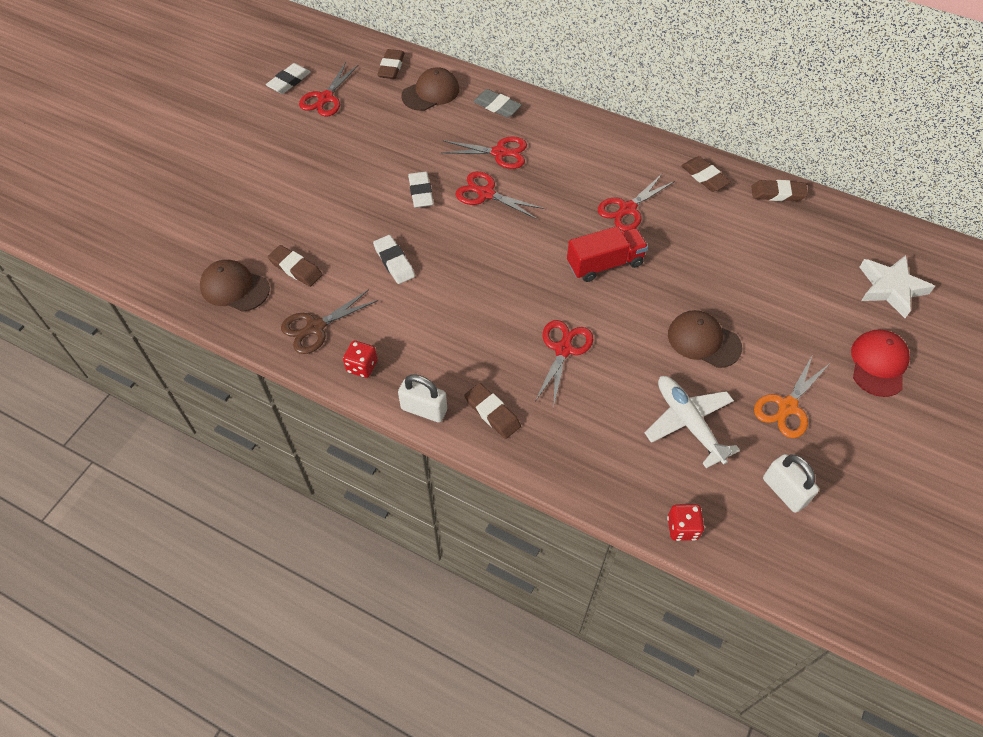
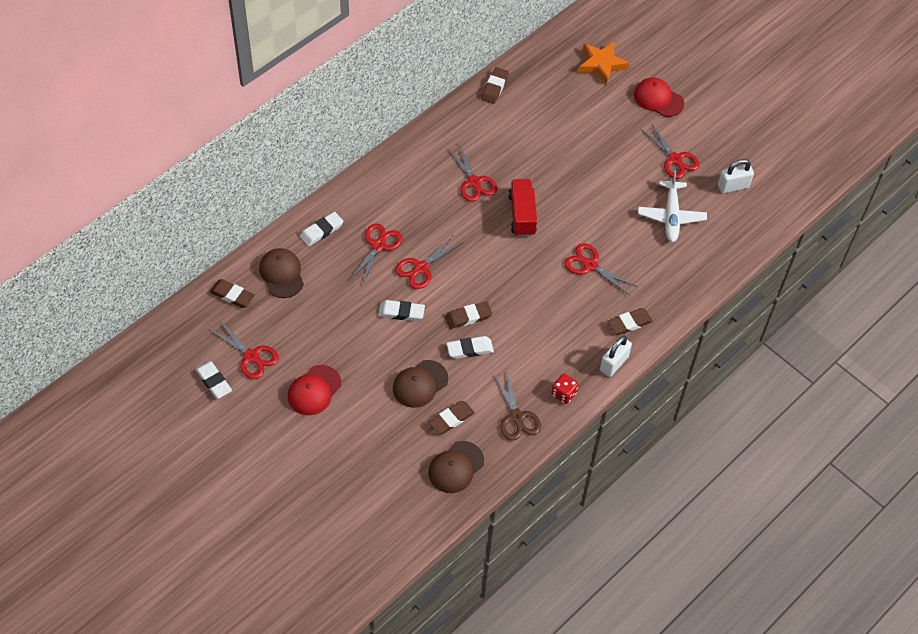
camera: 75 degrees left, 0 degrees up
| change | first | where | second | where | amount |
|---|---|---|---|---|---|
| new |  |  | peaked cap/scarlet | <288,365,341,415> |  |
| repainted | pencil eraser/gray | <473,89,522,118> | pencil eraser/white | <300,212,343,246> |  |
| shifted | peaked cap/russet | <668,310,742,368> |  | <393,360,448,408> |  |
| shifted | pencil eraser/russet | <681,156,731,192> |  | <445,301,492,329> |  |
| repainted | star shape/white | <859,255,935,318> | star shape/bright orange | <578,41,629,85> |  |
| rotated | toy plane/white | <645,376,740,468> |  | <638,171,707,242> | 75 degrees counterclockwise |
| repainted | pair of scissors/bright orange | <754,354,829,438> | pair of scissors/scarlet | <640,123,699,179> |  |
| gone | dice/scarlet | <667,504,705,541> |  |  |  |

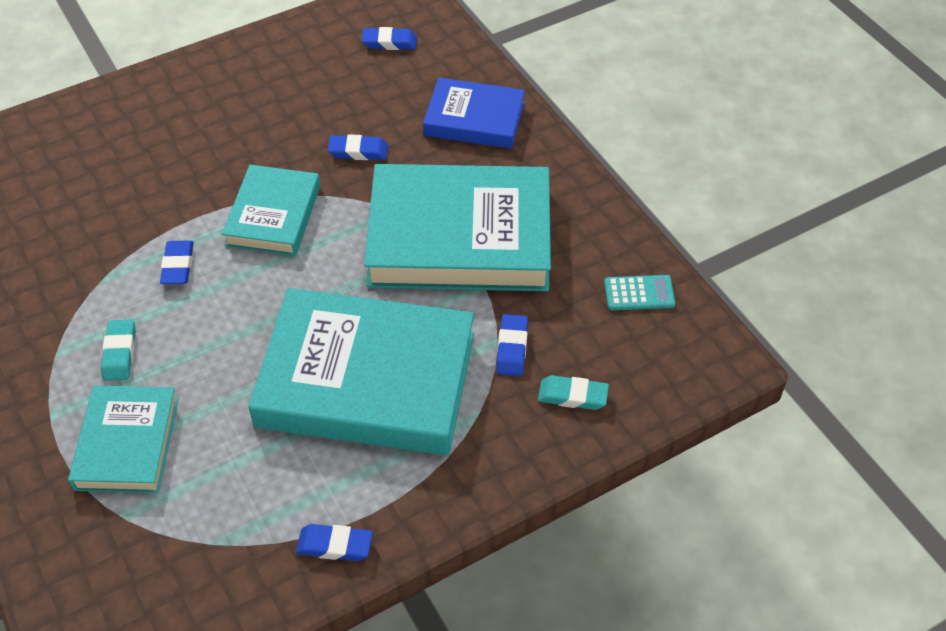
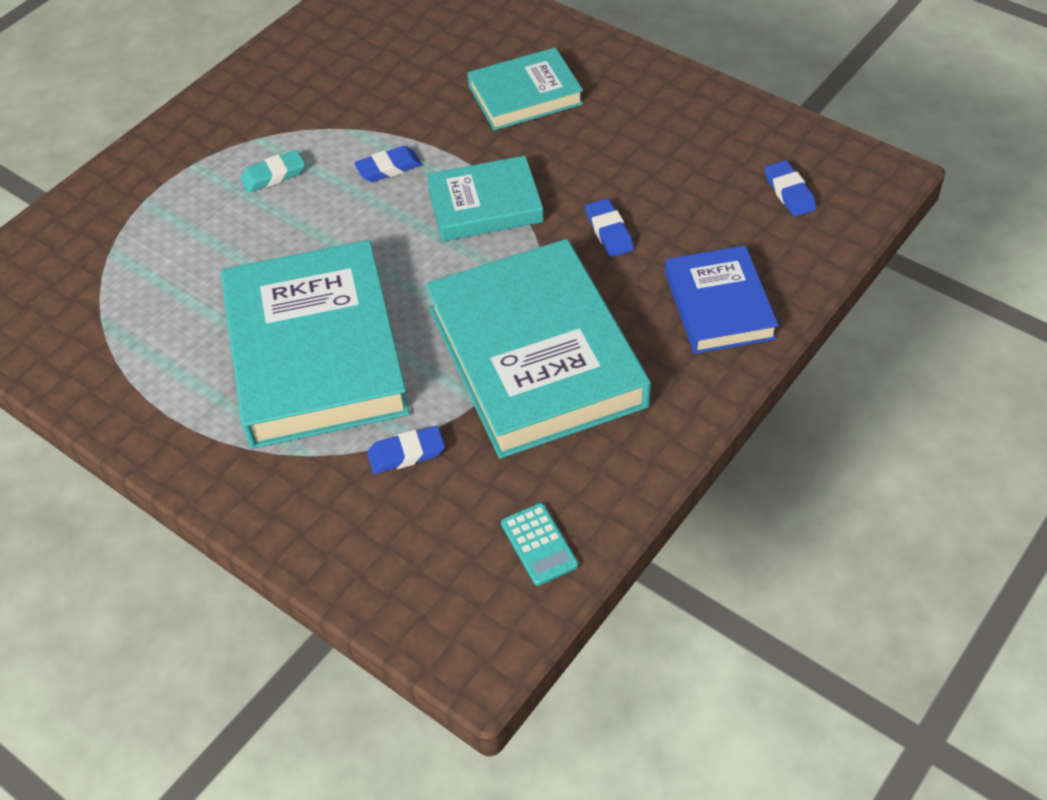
camera: 70 degrees right, 0 degrees up
| change | first | where | second | where | amount |
|---|---|---|---|---|---|
| shifted | hardcover/teal | <68,385,178,493> |  | <468,48,583,131> |  |
| gone | pencil eraser/cobalt | <296,524,373,561> |  |  |  |
| gone | pencil eraser/teal | <538,375,609,410> |  |  |  |

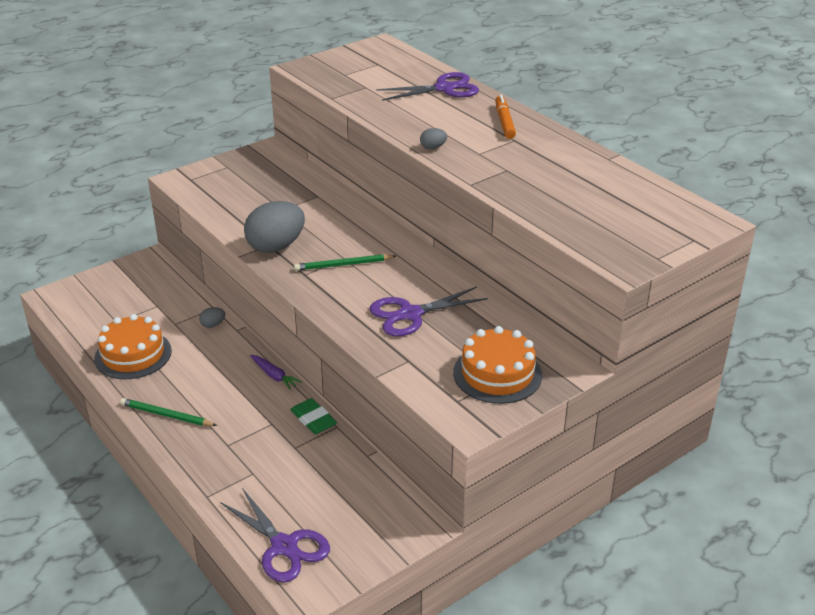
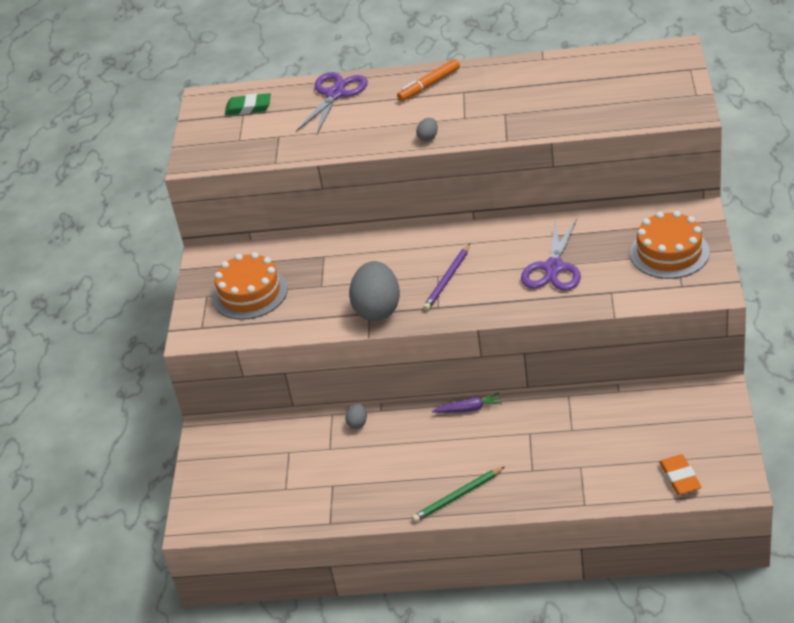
camera: 45 degrees left, 5 degrees up
| change | first | where | second | where | amount |
|---|---|---|---|---|---|
| shifted | gateau/bright orange | <94,314,172,379> |  | <212,252,288,320> |  |
| shifted | pencil eraser/green | <290,398,337,434> |  | <225,93,271,115> |  |
| rotated | marker pen/bright orange | <495,94,516,139> |  | <397,59,460,101> | 75 degrees counterclockwise |
| repainted | pencil/green | <294,254,396,271> | pencil/royal purple | <423,244,470,311> |  |
| swapped | pair of scissors/royal purple | <220,488,330,582> | pencil eraser/bright orange | <659,454,702,495> |  |

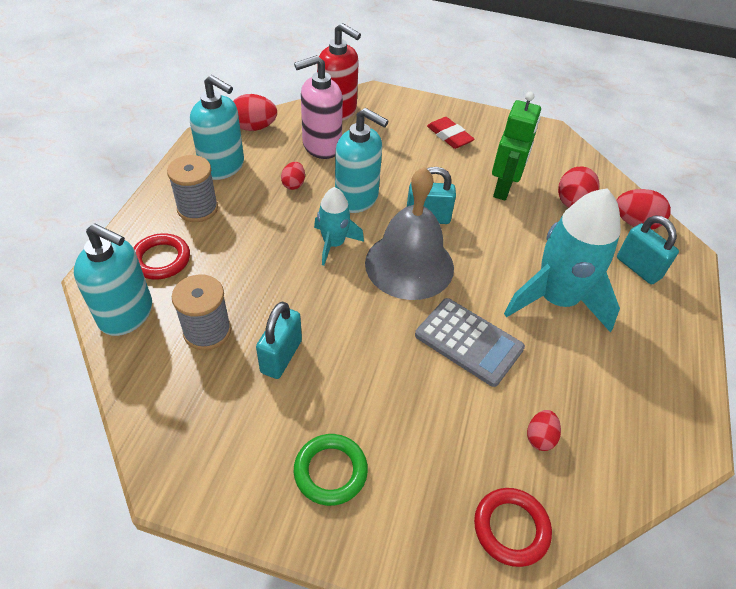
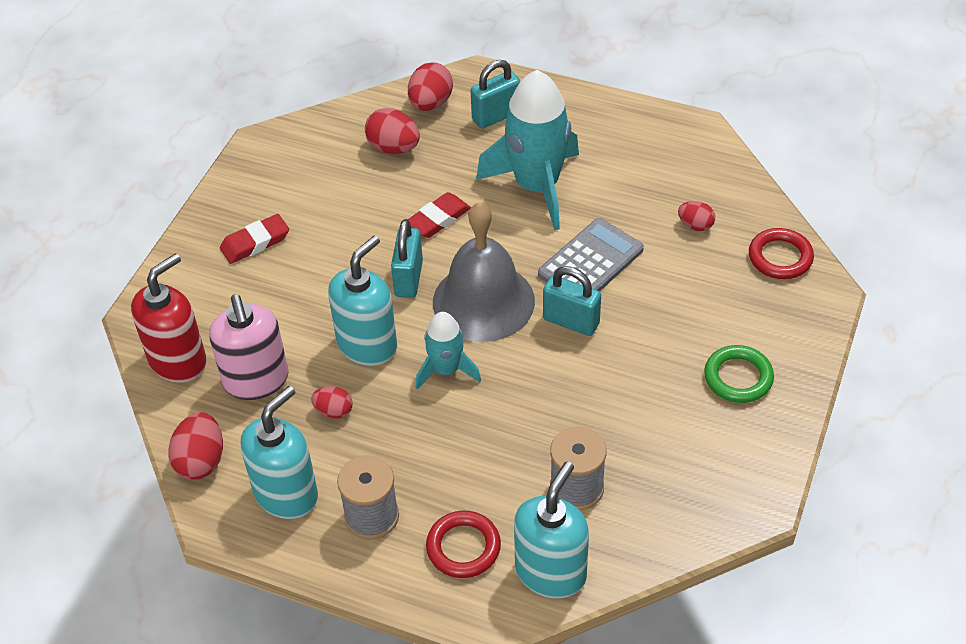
camera: 80 degrees left, 0 degrees up
| change | first | where | second | where | amount |
|---|---|---|---|---|---|
| new |  |  | pencil eraser/scarlet | <407,192,471,238> |  |
| shifted | padlock/teal | <256,301,302,379> |  | <543,266,601,336> |  |
| gone | robot/green | <492,92,541,201> |  |  |  |

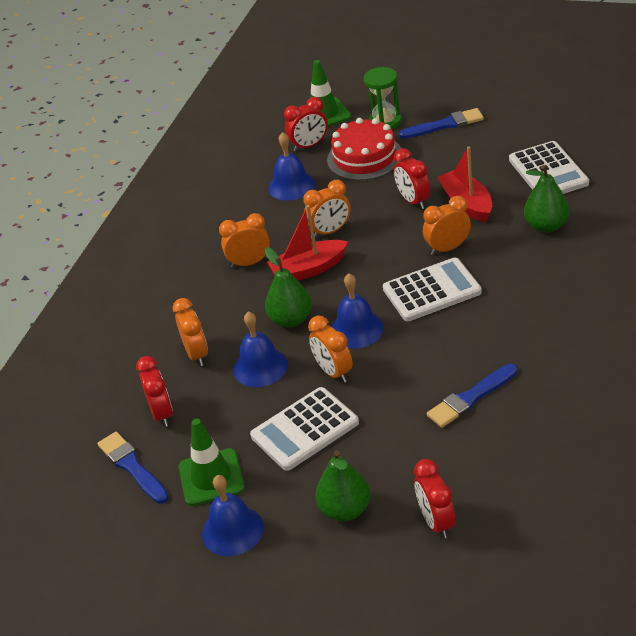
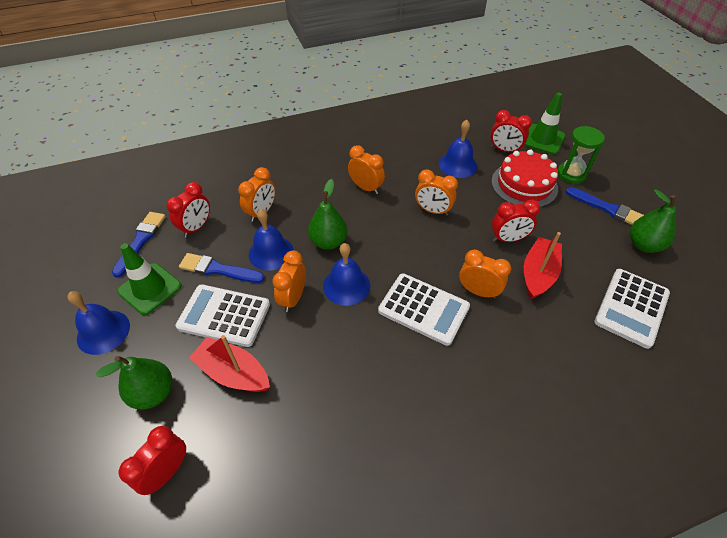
camera: 45 degrees right, 10 degrees up
| change | first | where | second | where | amount |
|---|---|---|---|---|---|
| shifted | paint brush/cobalt | <427,364,518,428> |  | <179,253,265,283> |  |
| shifted | boat/scarlet | <267,205,348,280> |  | <189,335,270,392> |  |
| rotated | bedside clock/scarlet | <394,148,430,209> |  | <492,200,540,242> | 120 degrees counterclockwise |
| shifted | toy pear/green | <524,165,569,233> |  | <630,189,676,253> |  |

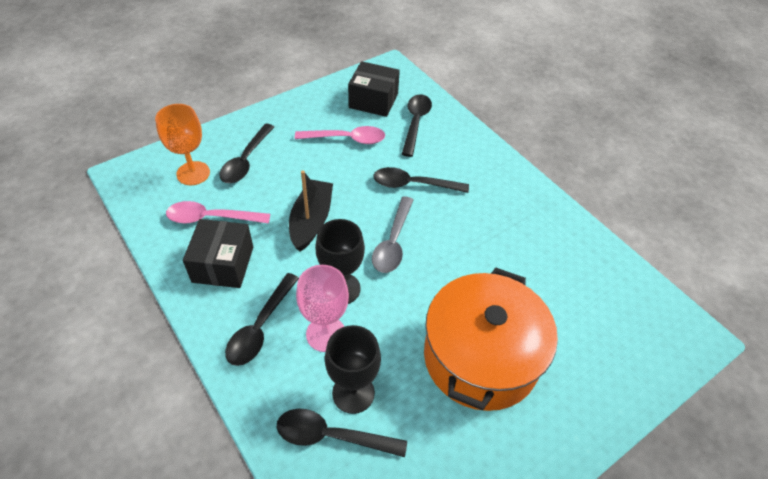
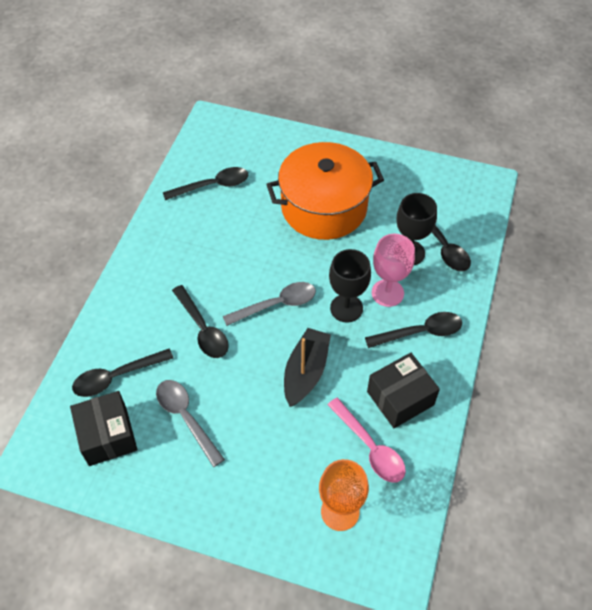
camera: 125 degrees left, 5 degrees up
| change | first | where | second | where | amount |
|---|---|---|---|---|---|
| repainted | teaspoon/pink | <295,126,385,144> | teaspoon/gray | <156,380,225,467> |  |
| shifted | teaspoon/ebony | <219,124,274,183> |  | <163,167,248,200> |  |
| rotated | boat/ebony | <289,170,333,251> |  | <284,328,331,407> | 135 degrees clockwise |

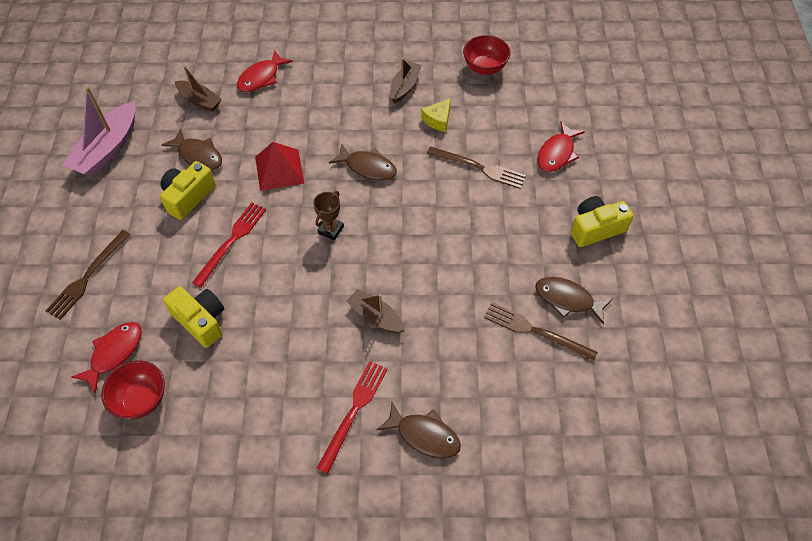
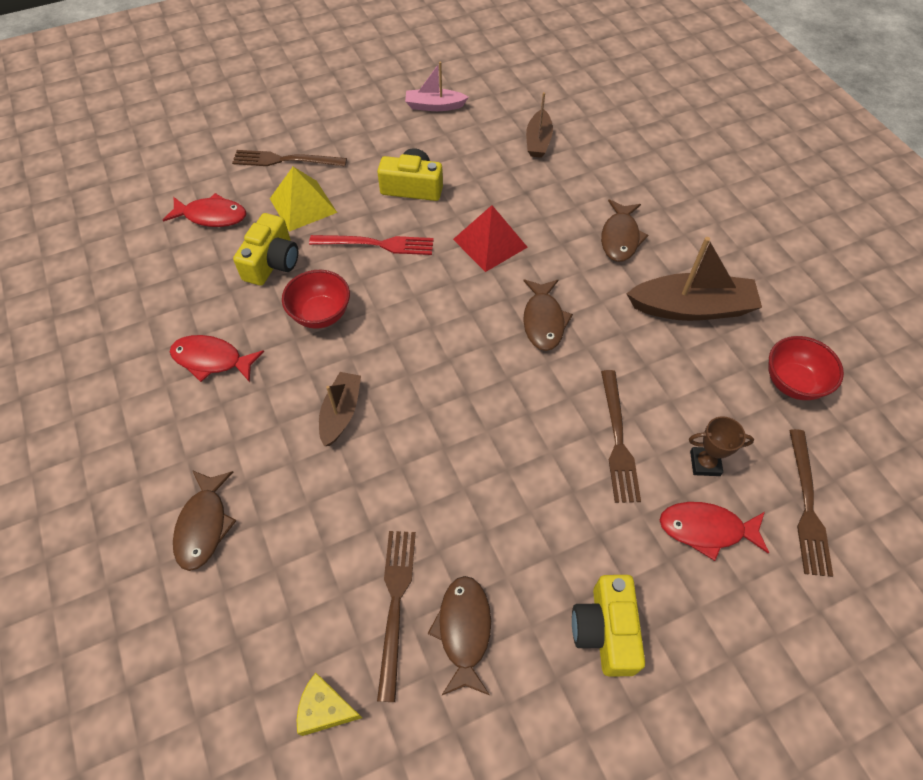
camera: 65 degrees right, 0 degrees up
| change | first | where | second | where | amount |
|---|---|---|---|---|---|
| shifted | toy fish/scarlet | <237,50,293,92> |  | <170,335,264,382> |  |
| new |  |  | solid pyramid/yellow | <270,167,337,232> |  |
| shifted | deep dish/scarlet | <102,360,165,419> |  | <282,270,350,329> |  |
| shifted | piece of cheese/yellow | <421,98,451,132> |  | <297,673,362,736> |  |
| scaled | boat/pink | <62,86,136,177> |  | <405,62,469,111> | x0.60 |
| rotated | camera/yellow | <571,196,633,247> |  | <572,575,645,677> | 135 degrees counterclockwise |
| shifted | toy fish/russet | <162,128,222,170> |  | <601,199,648,262> |  |
| scaled | boat/russet | <390,58,422,103> |  | <626,237,762,321> | x1.68 |
| shifted | award cup/russet | <313,191,344,240> |  | <689,416,754,476> |  |
| new |  |  | table fork/russet | <789,429,833,577> |  |
| gone | table fork/scarlet | <316,361,388,474> |  |  |  |

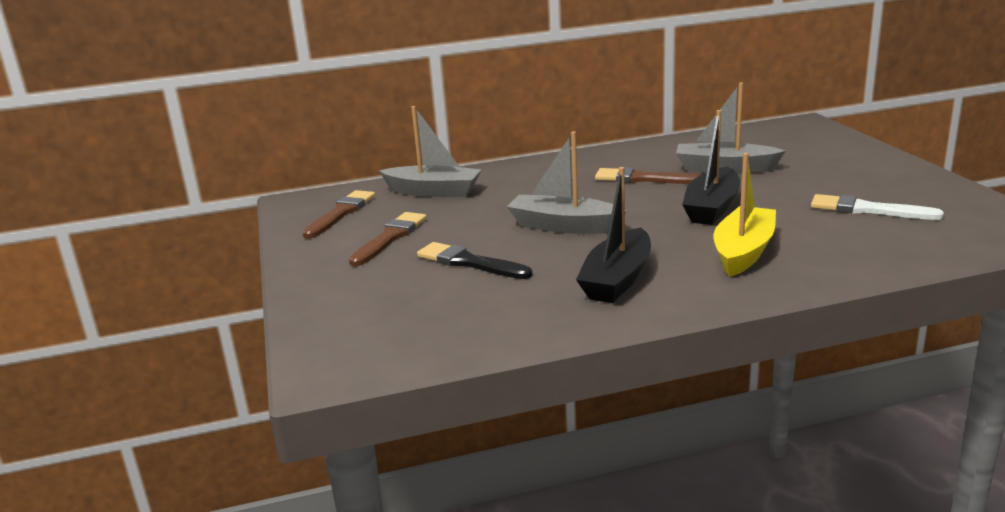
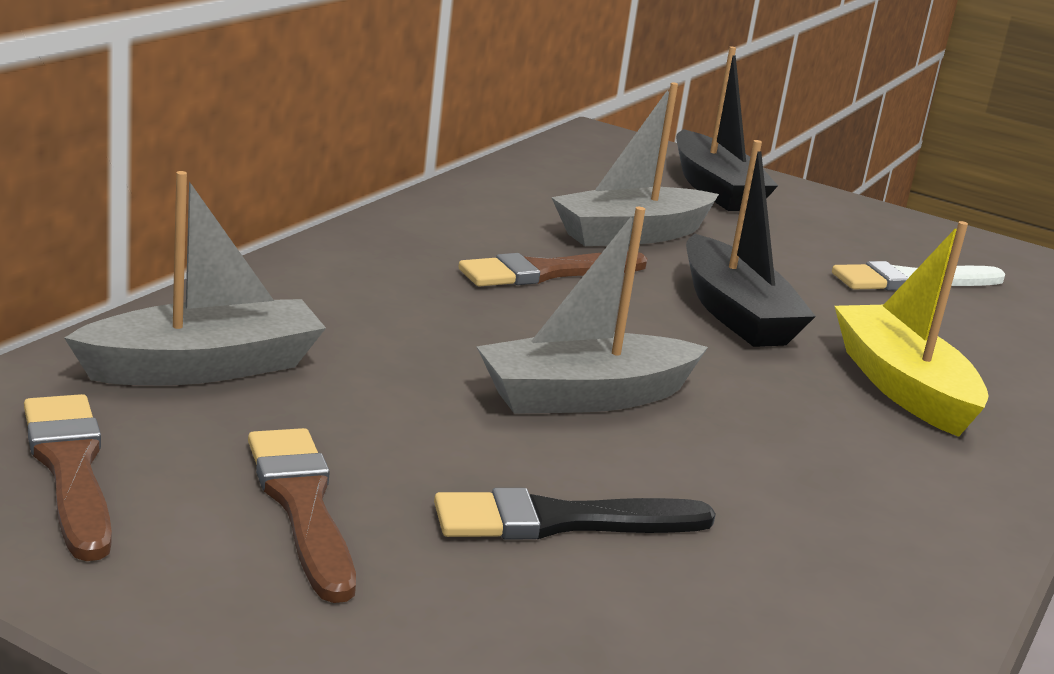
camera: 50 degrees left, 0 degrees up
| change | first | where | second | where | amount |
|---|---|---|---|---|---|
| shifted | boat/ebony | <576,167,651,303> |  | <676,46,778,211> |  |

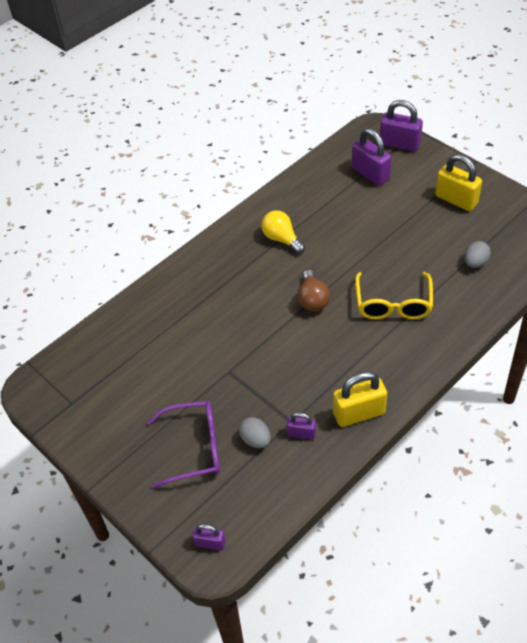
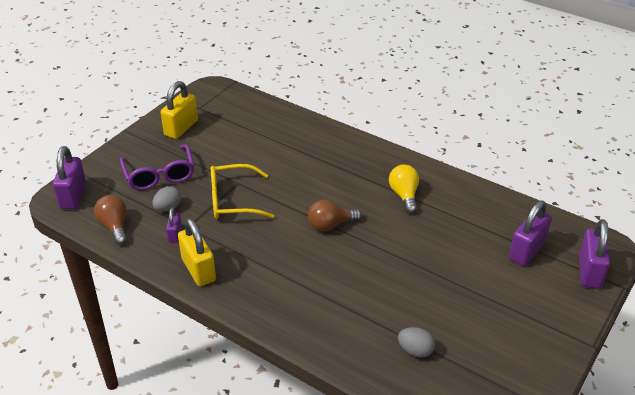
camera: 75 degrees right, 10 degrees down
| change | first | where | second | where | amount |
|---|---|---|---|---|---|
| scaled | padlock/royal purple | <192,524,226,551> |  | <53,146,86,209> | x1.84 |
| new |  |  | bulb/russet | <94,195,127,245> |  |
| shifted | padlock/yellow | <435,154,482,211> |  | <161,81,198,139> |  |
| shifted | spectacles/yellow | <355,272,433,319> |  | <211,164,274,219> |  |
| rotated | bulb/yellow | <261,210,305,254> |  | <389,165,419,214> | 45 degrees counterclockwise |

